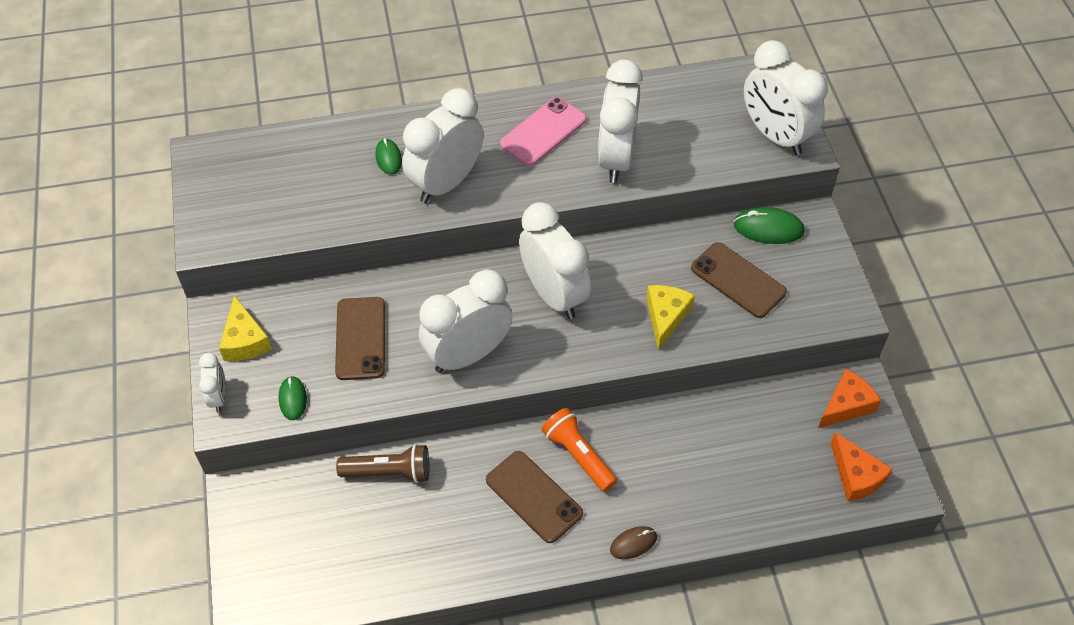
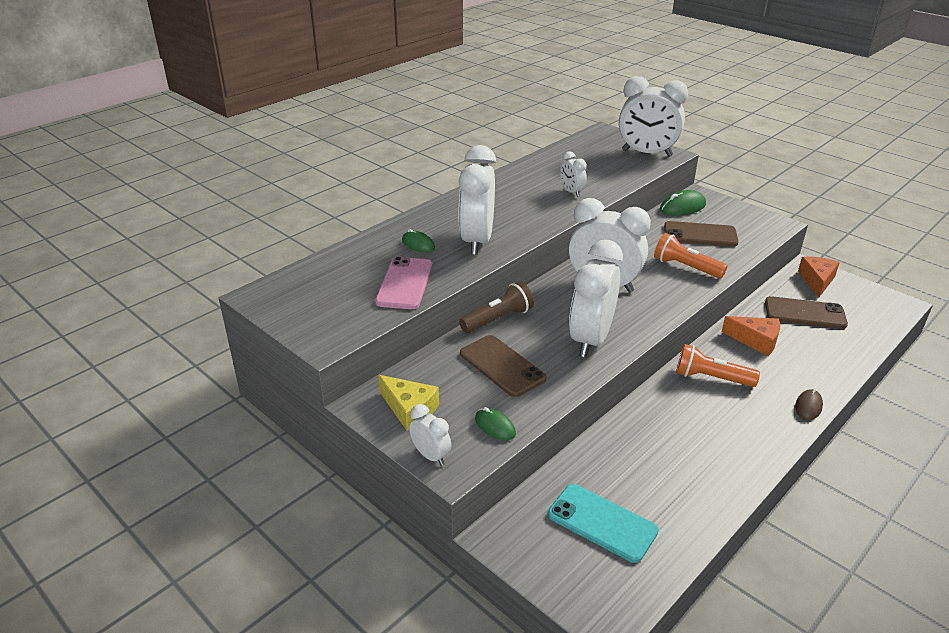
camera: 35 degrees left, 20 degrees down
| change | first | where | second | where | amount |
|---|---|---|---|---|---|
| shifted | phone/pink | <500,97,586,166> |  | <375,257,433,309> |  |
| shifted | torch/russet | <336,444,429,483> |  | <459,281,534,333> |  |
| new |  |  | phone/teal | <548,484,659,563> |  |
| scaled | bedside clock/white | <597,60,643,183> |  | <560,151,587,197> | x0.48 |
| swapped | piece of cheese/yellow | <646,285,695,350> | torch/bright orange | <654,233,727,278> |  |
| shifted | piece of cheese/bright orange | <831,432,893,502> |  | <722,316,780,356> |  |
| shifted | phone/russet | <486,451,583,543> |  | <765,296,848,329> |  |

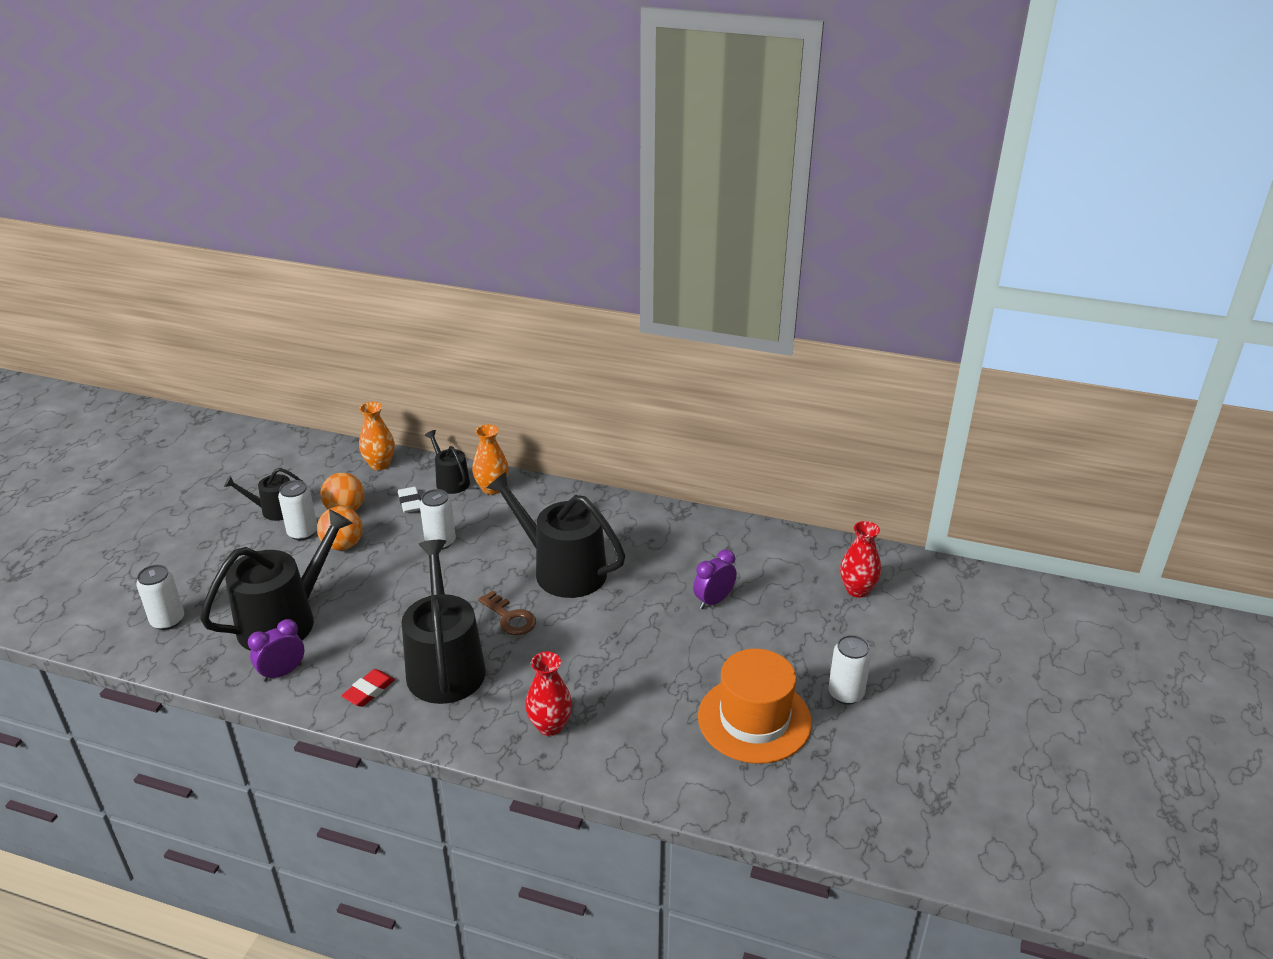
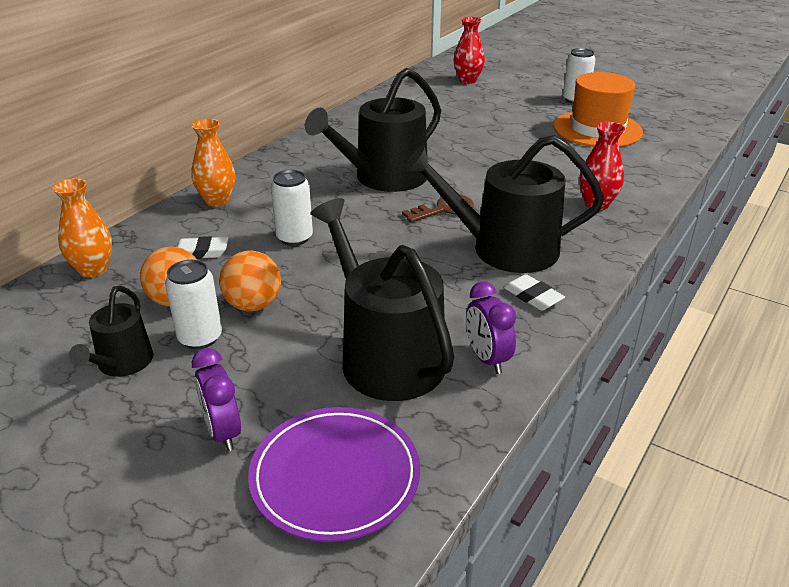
camera: 75 degrees left, 0 degrees up
| change | first | where | second | where | amount |
|---|---|---|---|---|---|
| shifted | bedside clock/royal purple | <693,549,737,609> |  | <192,348,241,451> |  |
| swapped | soda can/white | <136,565,184,630> | dinner plate/royal purple | <248,407,420,542> |  |
| repainted | pencil eraser/scarlet | <341,669,395,707> | pencil eraser/white | <503,274,565,311> |  |
| gone | watering can/ebony | <425,430,470,494> |  |  |  |

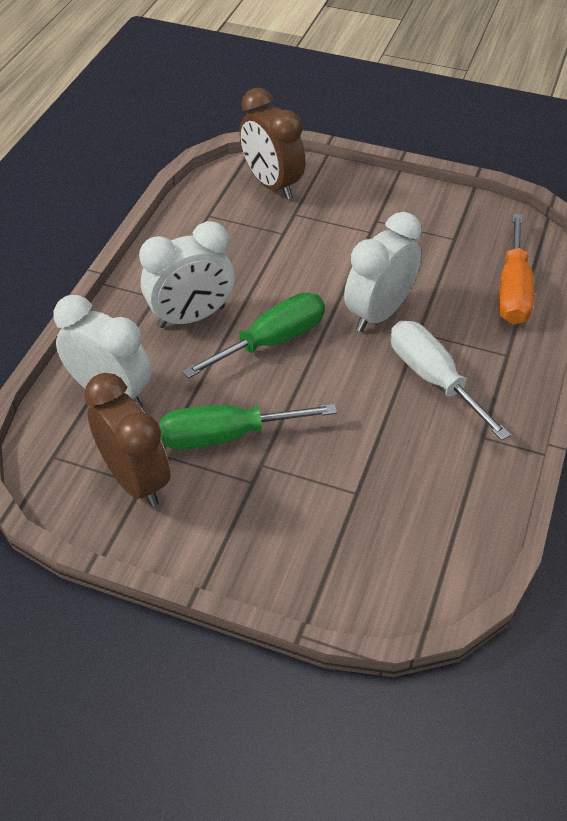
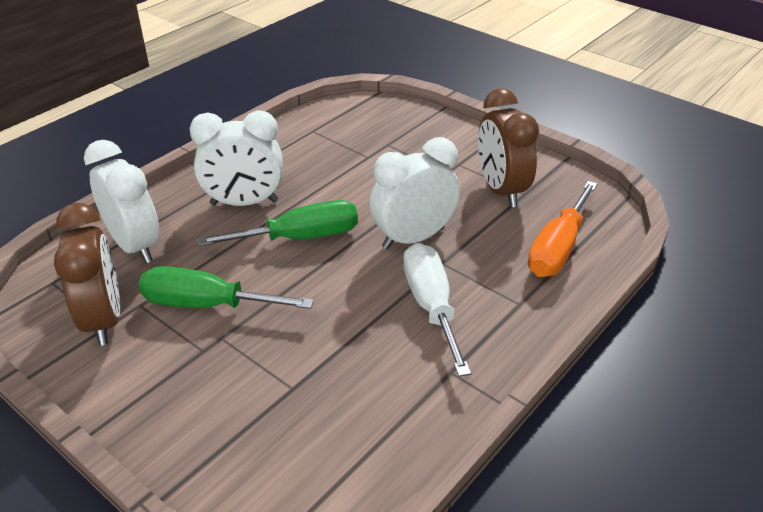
camera: 20 degrees right, 10 degrees down
| change | first | where | second | where | amount |
|---|---|---|---|---|---|
| shifted | bedside clock/russet | <240,88,306,199> |  | <478,88,539,207> |  |

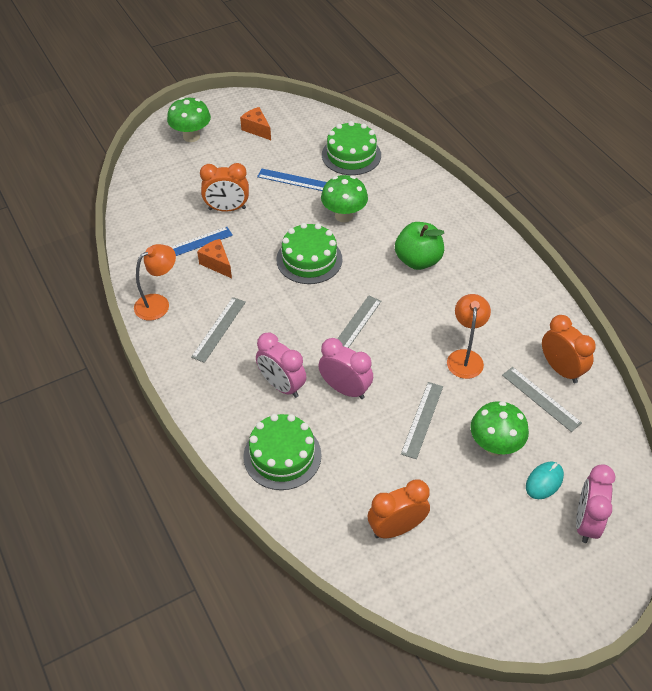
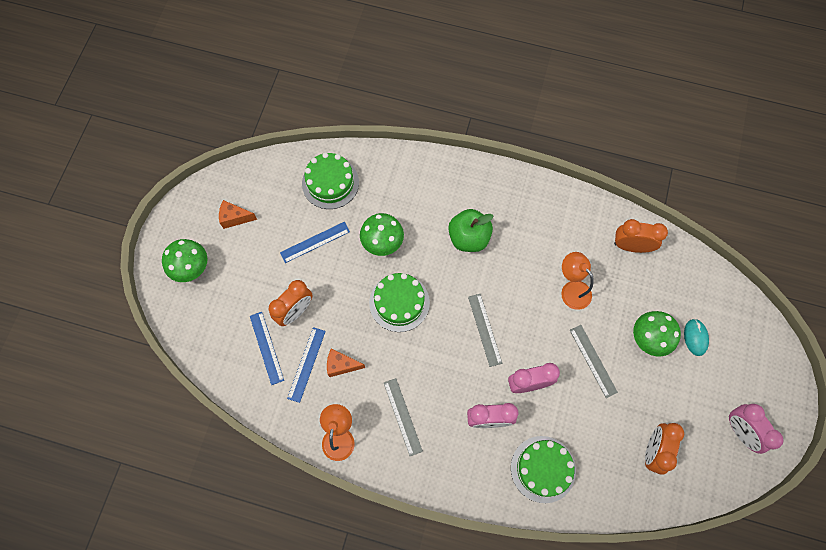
camera: 45 degrees left, 20 degrees up
| change | first | where | second | where | amount |
|---|---|---|---|---|---|
| new |  |  | measuring stick/cobalt | <250,312,284,385> |  |
| shifted | bedside clock/pink | <576,464,615,543> |  | <729,404,784,454> |  |
| gone | measuring stick/gray | <502,367,582,432> |  |  |  |

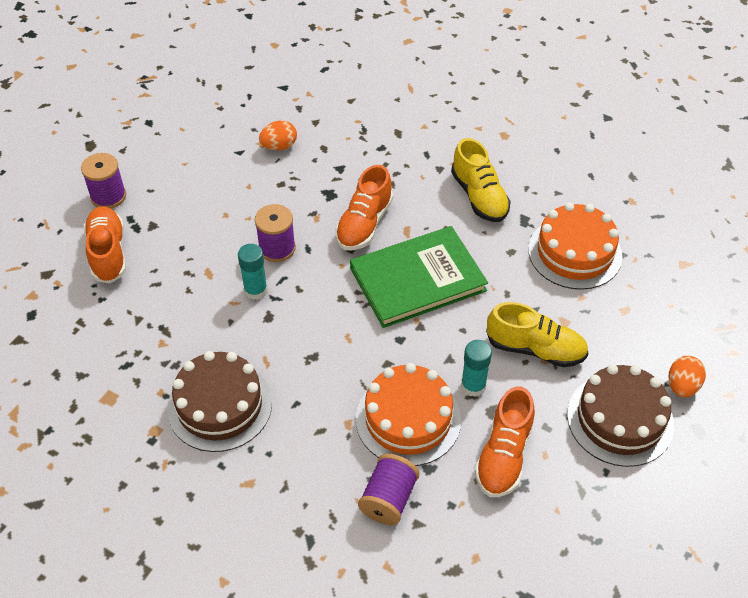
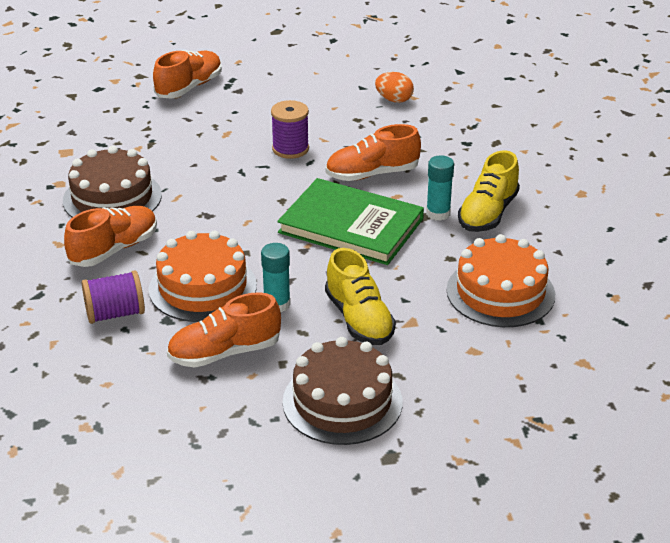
camera: 50 degrees right, 15 degrees down
| change | first | where | second | where | amount |
|---|---|---|---|---|---|
| new |  |  | shoe/bright orange | <64,206,157,267> |  |
| shifted | glue/teal | <238,244,268,300> |  | <426,155,454,221> |  |
| gone | bobbin/royal purple | <81,153,126,208> |  |  |  |
| gone | egg/bright orange | <669,356,706,397> |  |  |  |

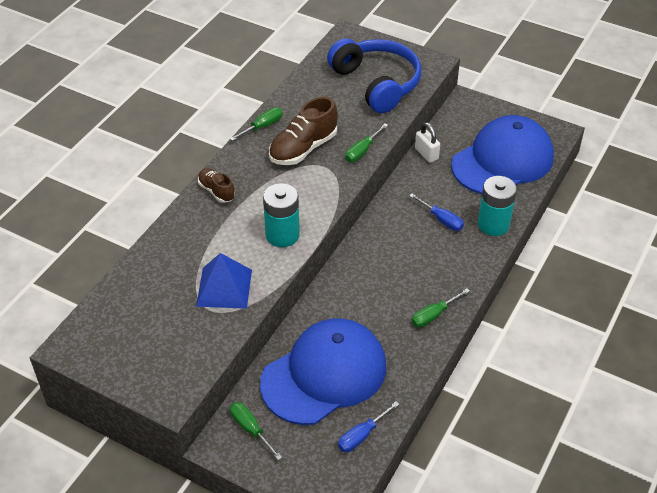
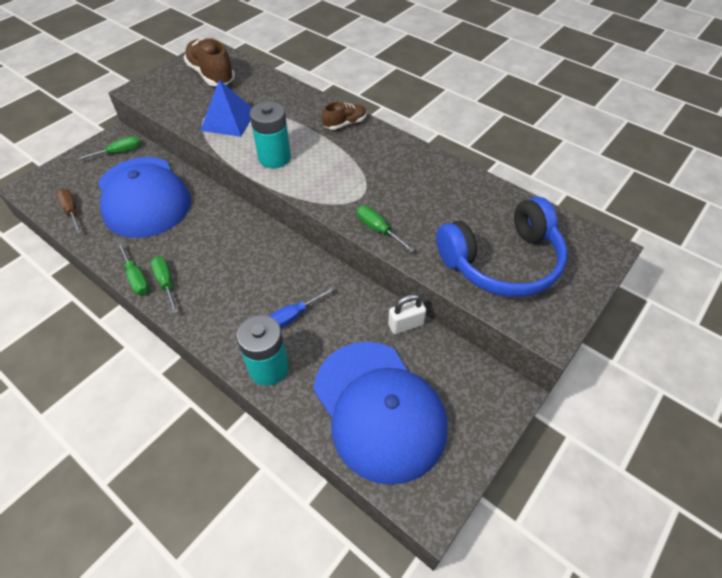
camera: 100 degrees right, 5 degrees up
| change | first | where | second | where | amount |
|---|---|---|---|---|---|
| repainted | screwdriver/cobalt | <338,401,400,452> | screwdriver/russet | <56,189,82,233> |  |
| shifted | screwdriver/green | <230,107,283,141> |  | <117,243,149,295> |  |
| shifted | shoe/russet | <269,96,338,165> |  | <184,39,235,86> |  |

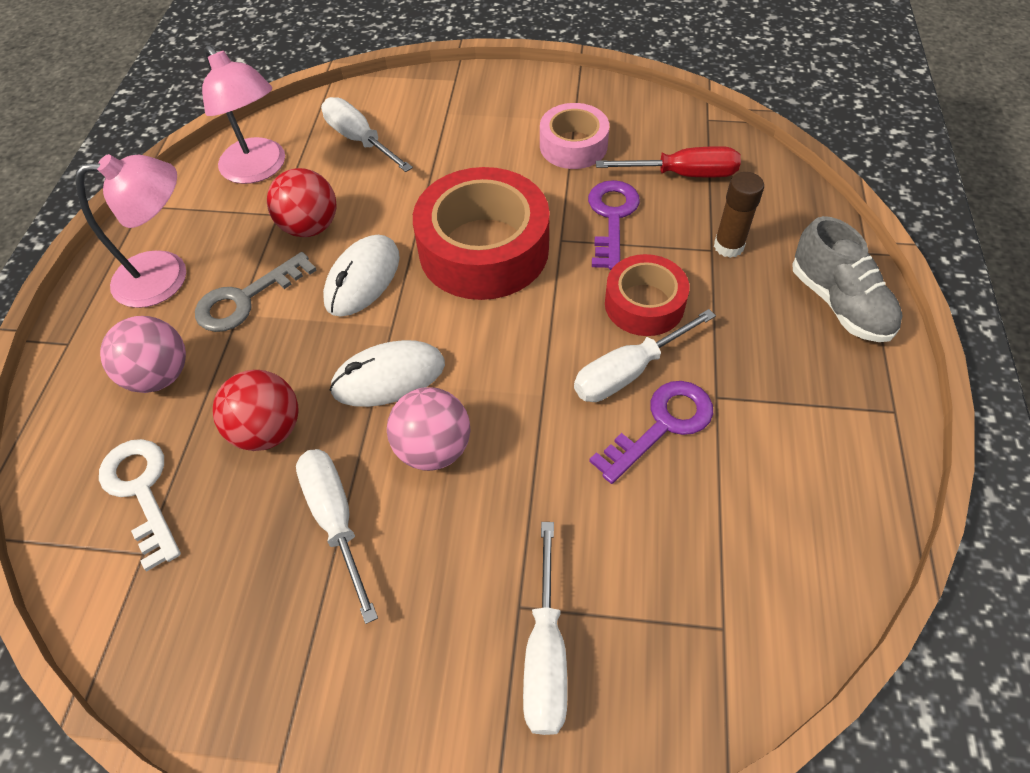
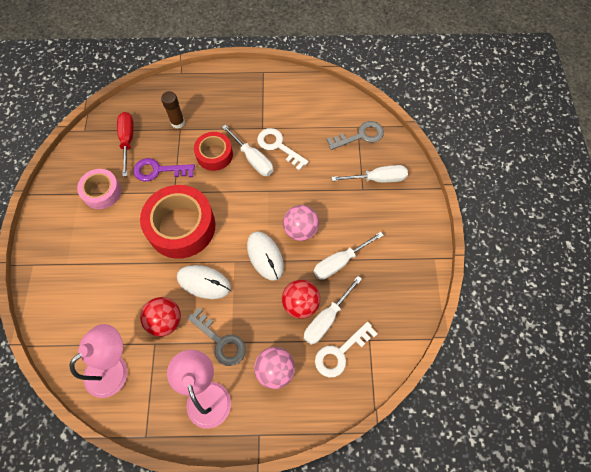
camera: 100 degrees left, 10 degrees up
| change | first | where | second | where | amount |
|---|---|---|---|---|---|
| repainted | door key/royal purple | <589,381,713,484> | door key/white | <257,128,309,171> |  |
| shifted | screwdriver/white | <321,97,413,172> |  | <304,276,362,345> |  |
| new |  |  | door key/gray | <326,121,384,150> |  |
| gone | shoe/gray | <792,216,903,342> |  |  |  |

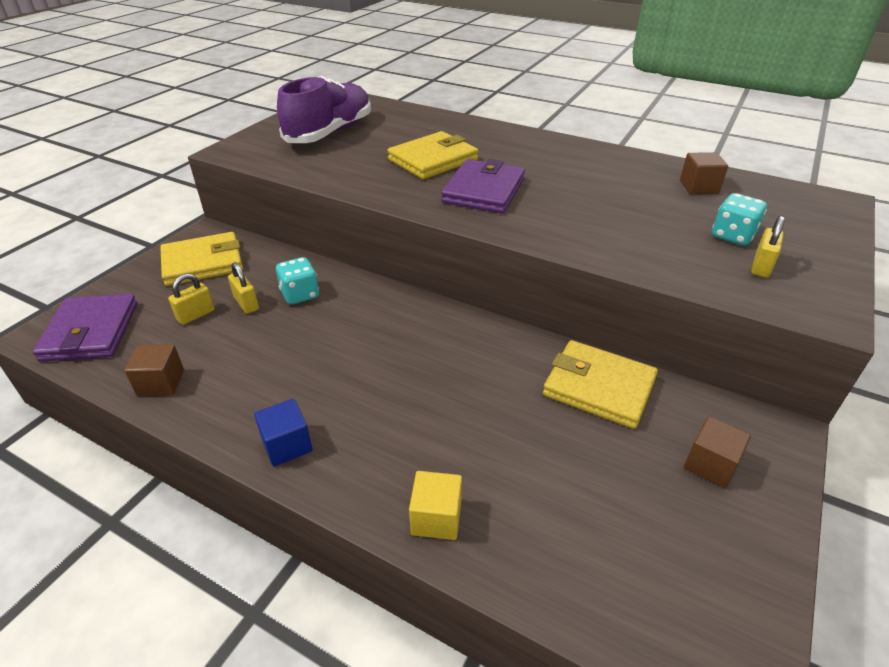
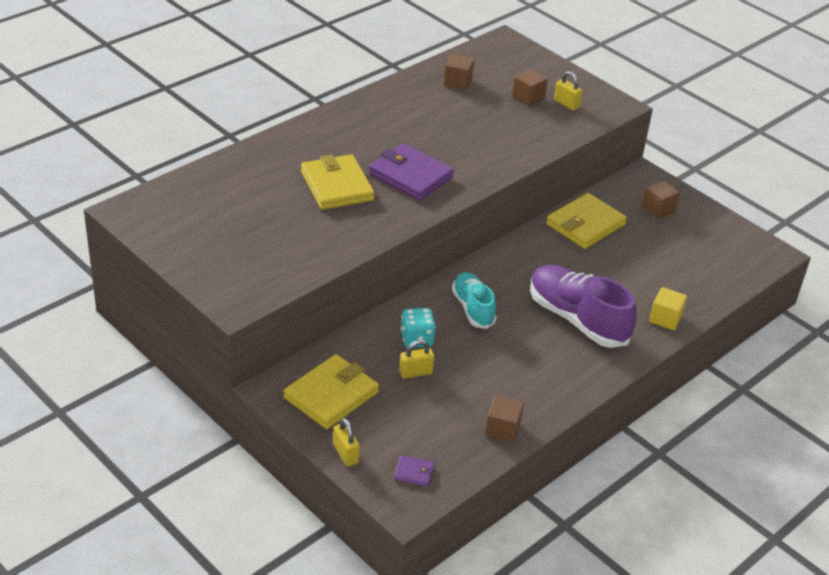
camera: 75 degrees left, 0 degrees up
| change | first | where | second | where | amount |
|---|---|---|---|---|---|
| rotated | card wallet/yellow | <160,232,243,286> |  | <284,354,379,429> | 45 degrees clockwise |
| shifted | padlock/yellow | <168,273,214,325> |  | <333,418,360,467> |  |
| scaled | card wallet/royal purple | <32,294,137,362> |  | <394,455,435,487> | x0.45 |
| new |  |  | shoe/teal | <452,272,496,329> |  |
| swapped | dice/teal | <712,193,767,246> | cube/russet | <512,69,548,107> |  |
| shifted | shoe/royal purple | <277,76,371,143> |  | <530,265,637,348> |  |
| gone | cube/cobalt | <254,399,313,466> |  |  |  |

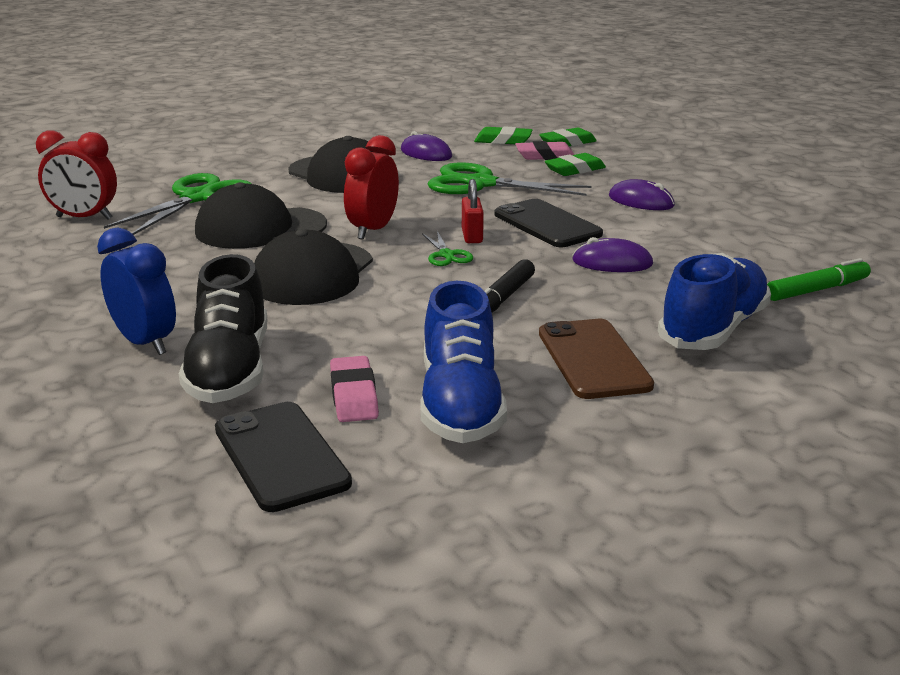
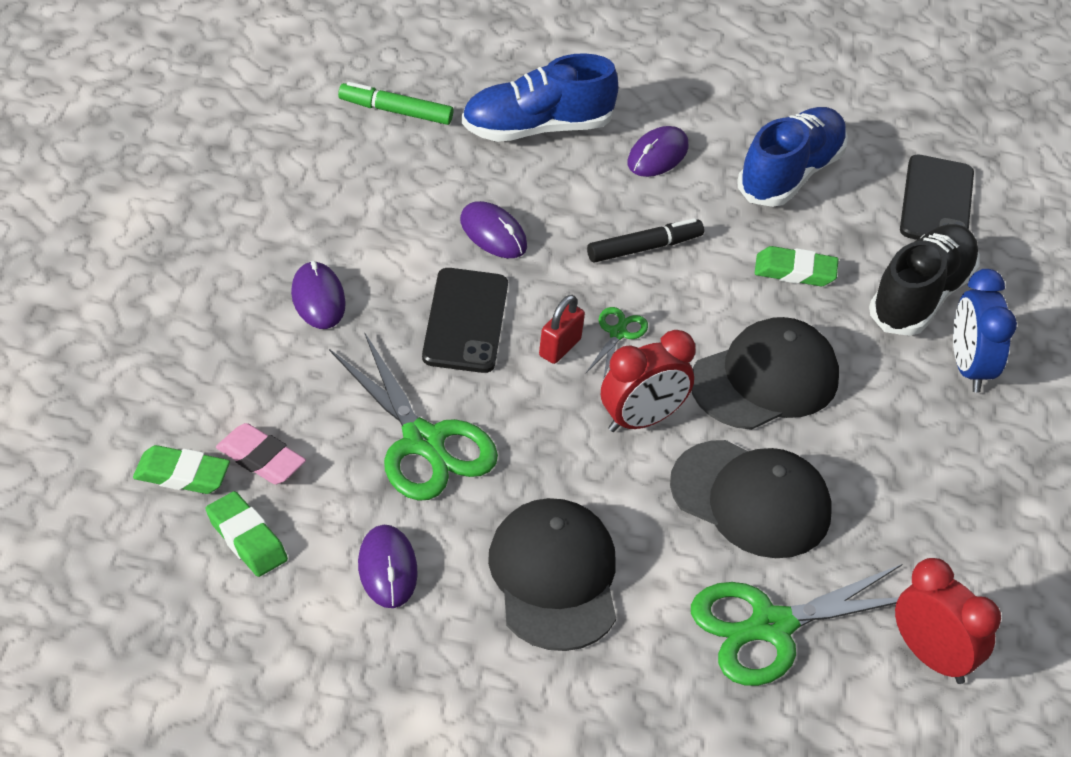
camera: 145 degrees left, 20 degrees up
| change | first | where | second | where | amount |
|---|---|---|---|---|---|
| swapped | phone/russet | <539,319,654,399> | mouse/royal purple | <628,126,688,177> |  |
| shifted | pencil eraser/green | <545,153,606,176> |  | <755,246,838,286> |  |
| gone | pencil eraser/pink | <330,356,379,422> |  |  |  |

